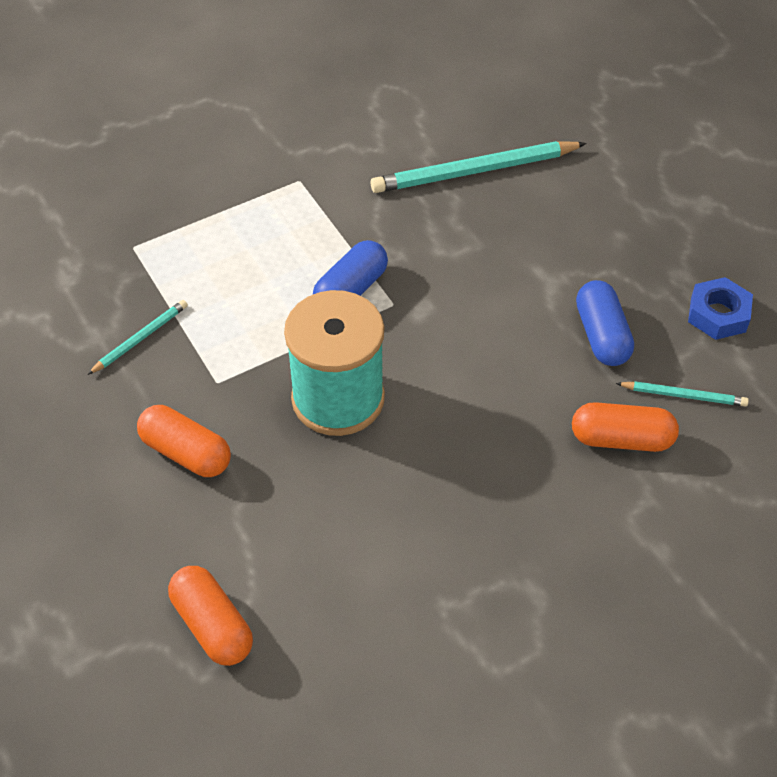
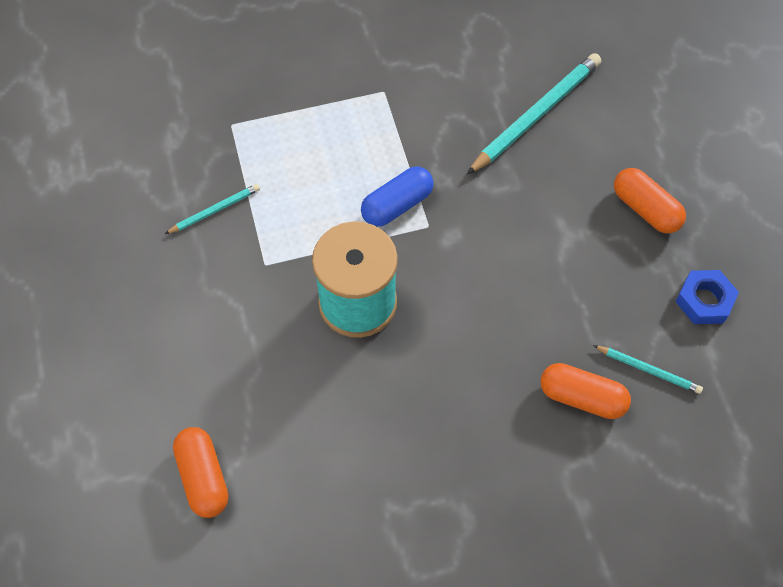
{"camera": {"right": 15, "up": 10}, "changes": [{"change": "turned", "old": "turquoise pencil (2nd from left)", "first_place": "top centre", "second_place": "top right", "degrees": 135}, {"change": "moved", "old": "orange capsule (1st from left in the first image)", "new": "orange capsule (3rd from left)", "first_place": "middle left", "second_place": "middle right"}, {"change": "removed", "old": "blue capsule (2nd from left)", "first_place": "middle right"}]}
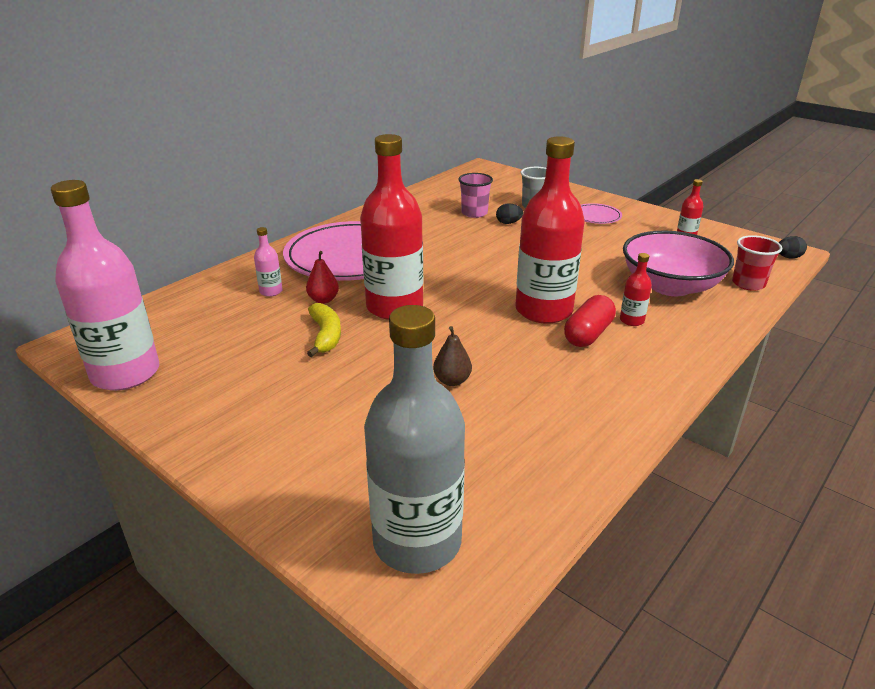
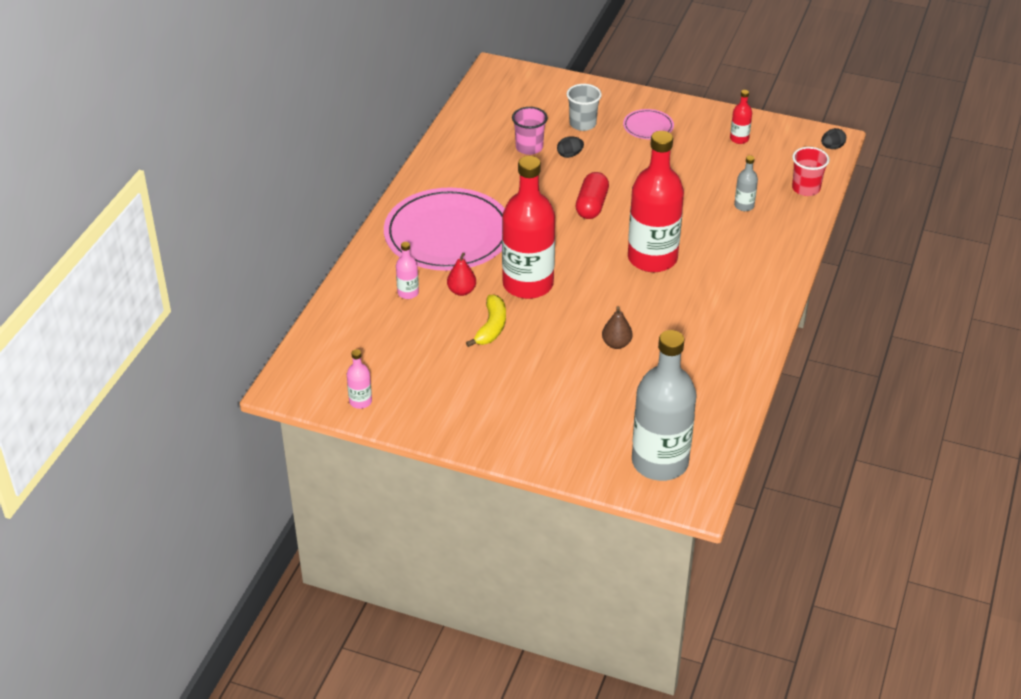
{"camera": {"right": -20, "up": 10}, "changes": [{"change": "resized", "old": "pink bottle (1st from left)", "first_place": "middle left", "second_place": "centre", "factor": 0.41}, {"change": "turned", "old": "yellow banana", "first_place": "centre", "second_place": "centre", "degrees": 45}, {"change": "moved", "old": "red capsule", "first_place": "middle right", "second_place": "top centre"}, {"change": "replaced", "old": "pink bowl", "new": "grey bottle (2nd from left)", "first_place": "middle right", "second_place": "top right"}, {"change": "removed", "old": "red bottle (3rd from left)", "first_place": "middle right"}]}
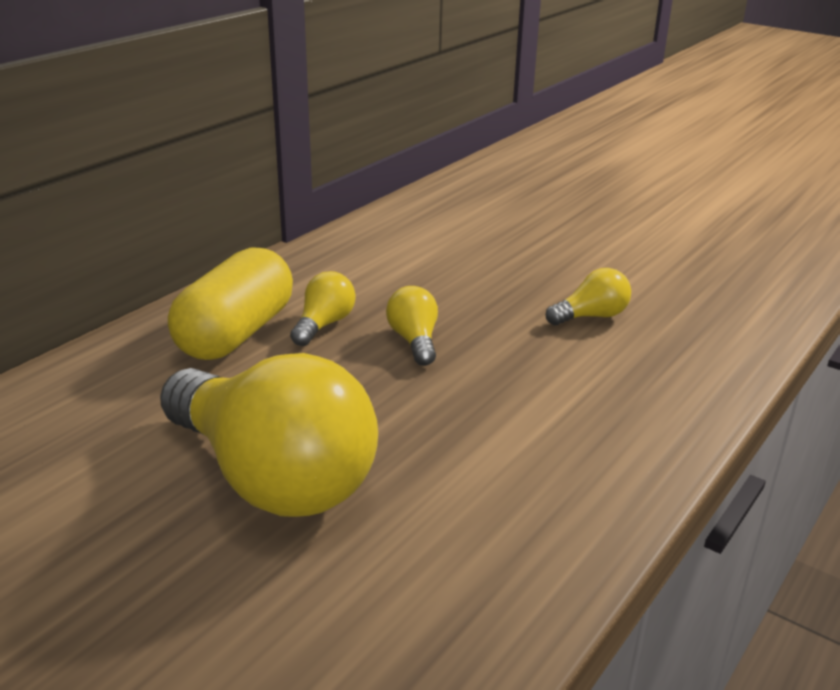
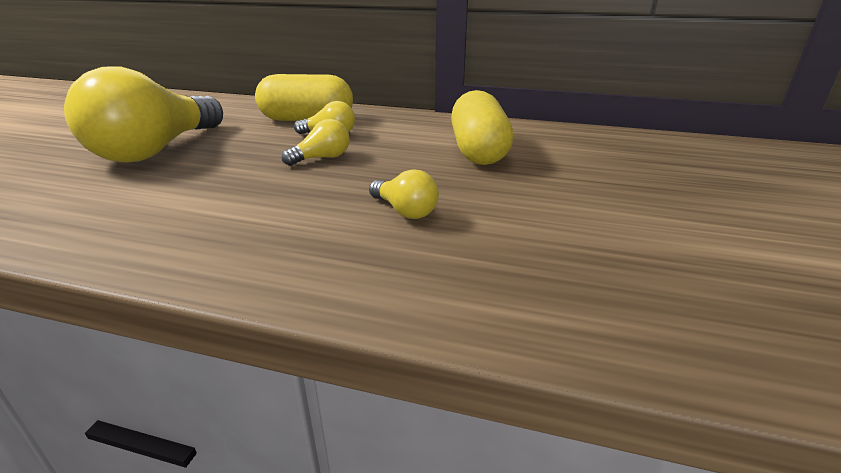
{"camera": {"right": 70, "up": 0}, "changes": [{"change": "added", "new": "yellow capsule (2nd from left)", "second_place": "top centre"}]}
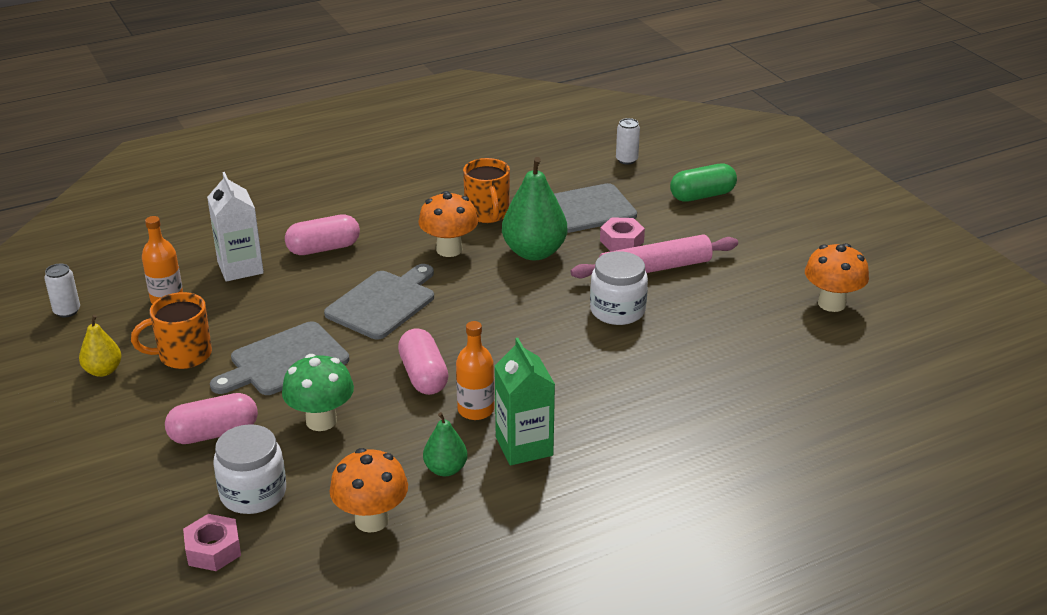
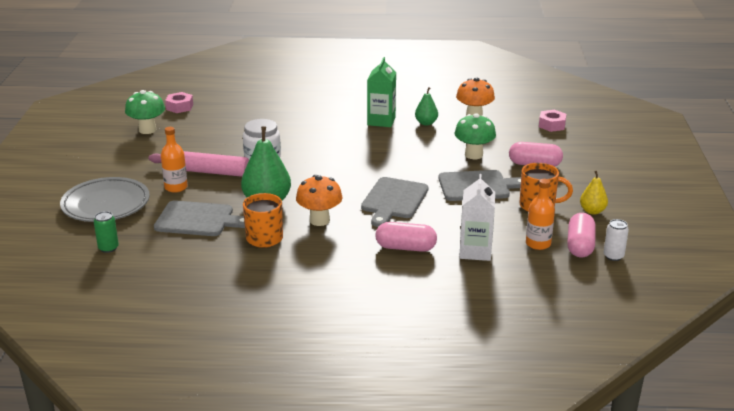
{"camera": {"right": -150, "up": -5}, "changes": [{"change": "replaced", "old": "green capsule", "new": "grey plate", "first_place": "top right", "second_place": "middle left"}, {"change": "recoloured", "old": "white can (2nd from left)", "new": "green can", "first_place": "top centre", "second_place": "middle left"}, {"change": "recoloured", "old": "orange mushroom (3rd from left)", "new": "green mushroom (1st from left)", "first_place": "middle right", "second_place": "top left"}, {"change": "moved", "old": "orange bottle (2nd from left in the first image)", "new": "orange bottle (1st from left)", "first_place": "centre", "second_place": "middle left"}, {"change": "moved", "old": "pink nut (2nd from left in the first image)", "new": "pink nut (1st from left)", "first_place": "centre", "second_place": "top left"}, {"change": "turned", "old": "grey cutting board (2nd from left)", "first_place": "centre", "second_place": "centre", "degrees": -45}, {"change": "moved", "old": "pink capsule (3rd from left)", "first_place": "centre", "second_place": "middle right"}, {"change": "removed", "old": "white jar (1st from left)", "first_place": "bottom left"}]}
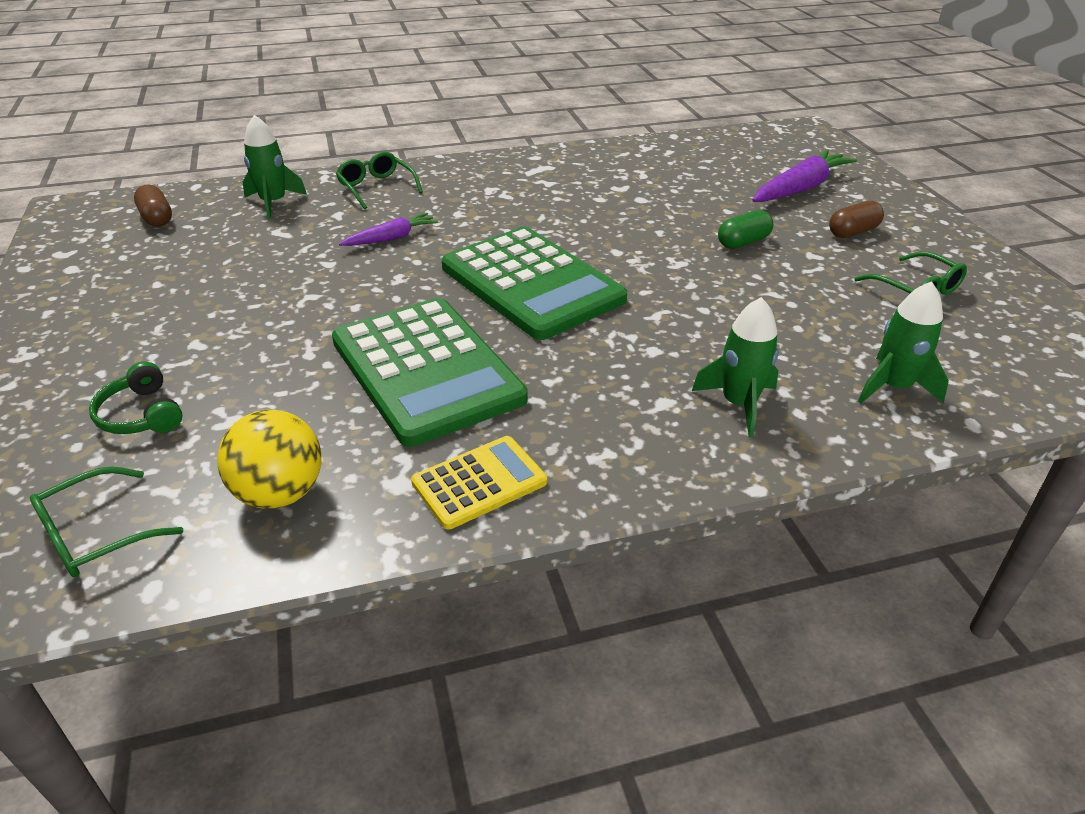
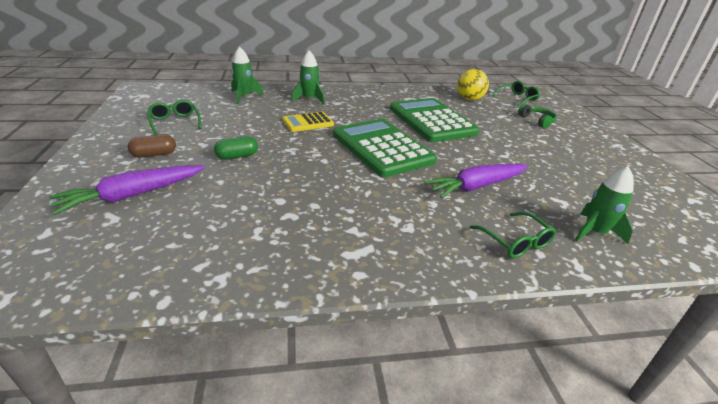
{"camera": {"right": -175, "up": -5}, "changes": [{"change": "moved", "old": "yellow calculator", "first_place": "centre", "second_place": "top centre"}, {"change": "resized", "old": "purple carrot (1st from left in the first image)", "first_place": "top centre", "second_place": "centre", "factor": 1.7}, {"change": "removed", "old": "brown capsule (1st from left)", "first_place": "top left"}]}
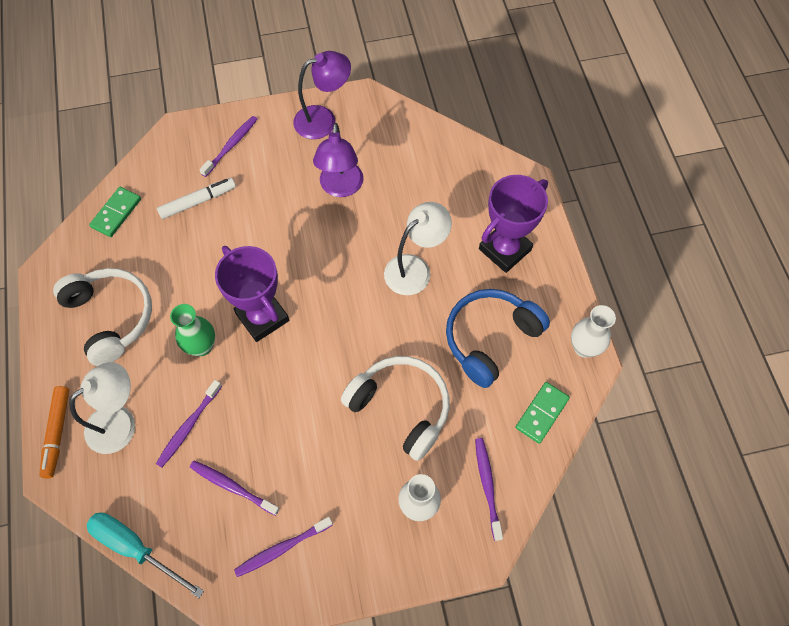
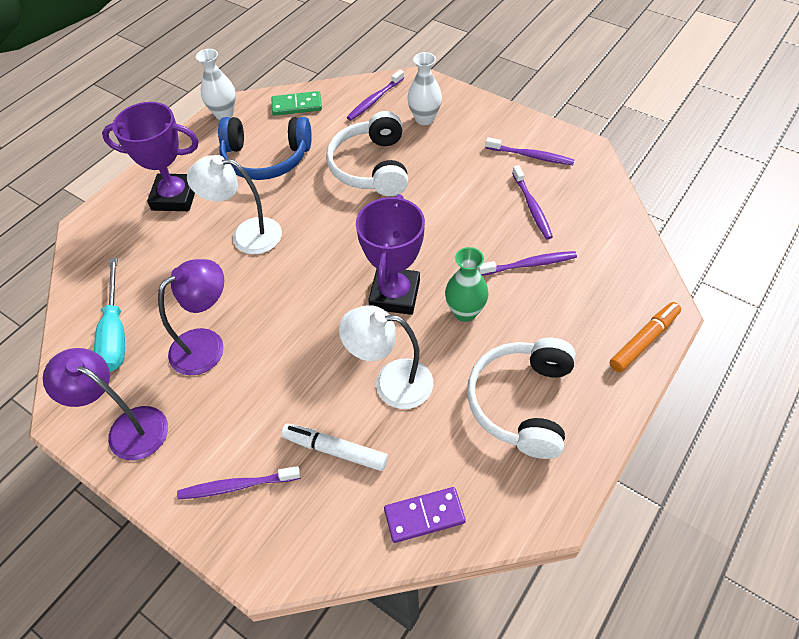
{"camera": {"right": -130, "up": -10}, "changes": [{"change": "moved", "old": "turquoise screwdriver", "first_place": "bottom left", "second_place": "middle left"}, {"change": "moved", "old": "white lamp (1st from left in the first image)", "new": "white lamp (2nd from left)", "first_place": "middle left", "second_place": "centre"}, {"change": "recoloured", "old": "green domino (1st from left)", "new": "purple domino", "first_place": "middle left", "second_place": "bottom centre"}]}
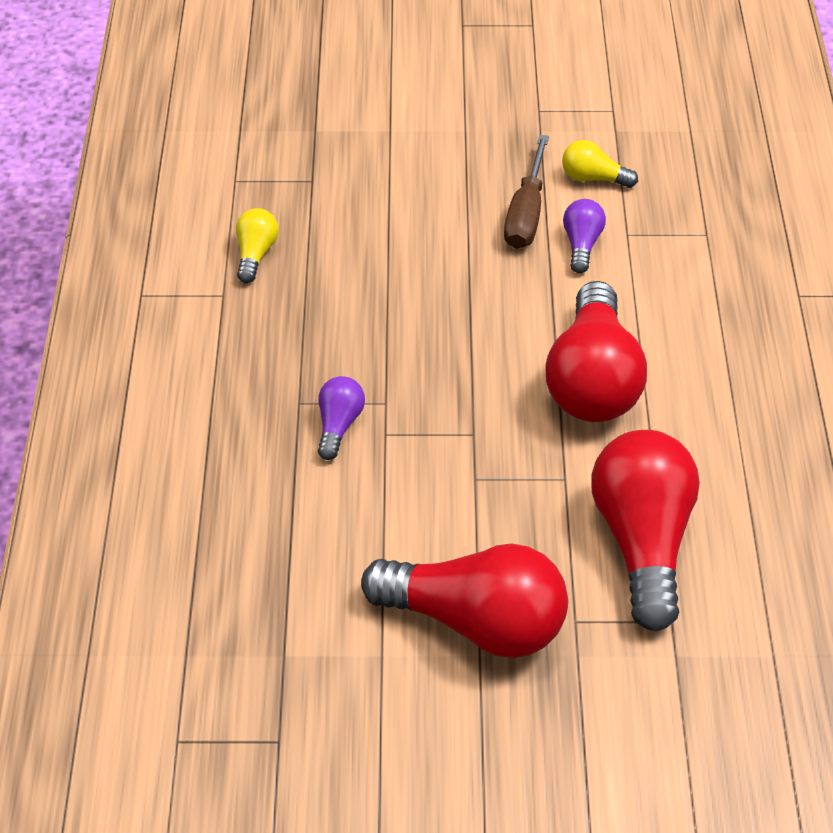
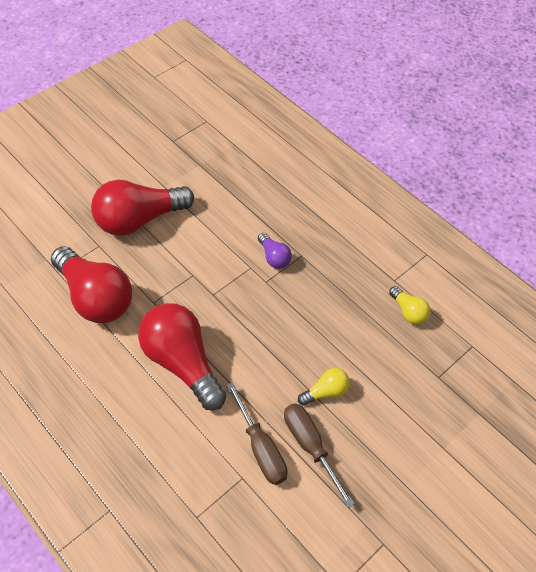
{"camera": {"right": 135, "up": 5}, "changes": [{"change": "replaced", "old": "purple light bulb (2nd from left)", "new": "brown screwdriver (1st from left)", "first_place": "top right", "second_place": "bottom centre"}, {"change": "moved", "old": "yellow light bulb (2nd from left in the first image)", "new": "yellow light bulb (1st from left)", "first_place": "top right", "second_place": "bottom centre"}]}
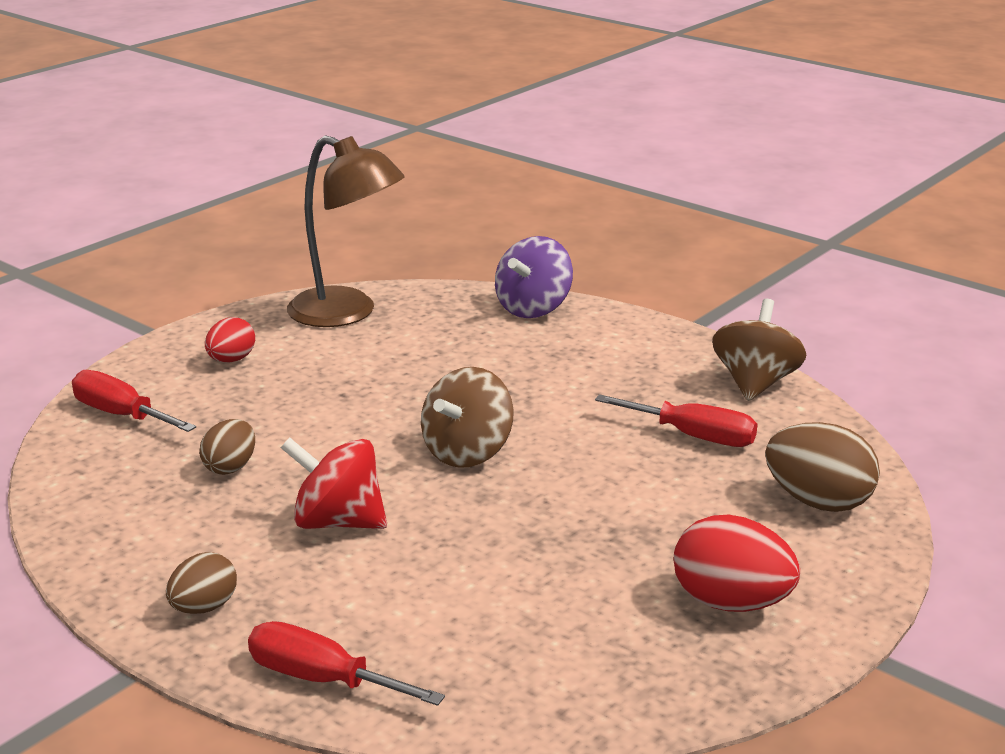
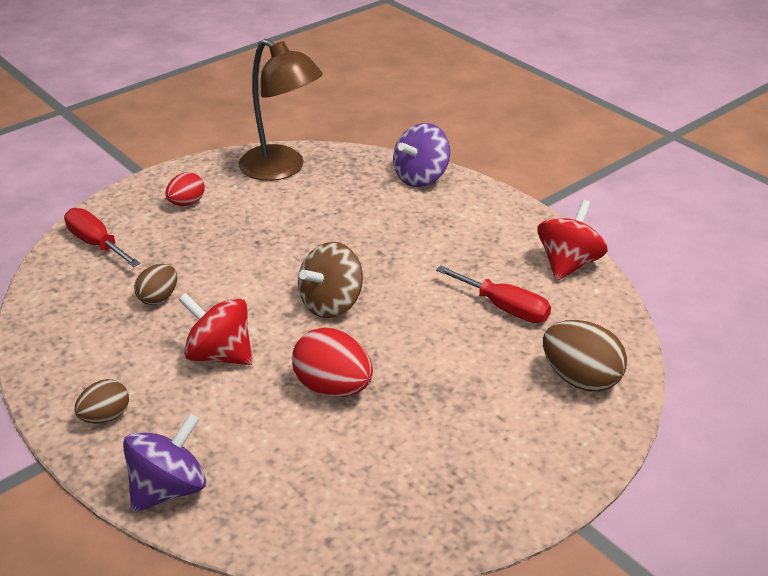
{"camera": {"right": 10, "up": 10}, "changes": [{"change": "replaced", "old": "red screwdriver (2nd from left)", "new": "purple spinning top (1st from left)", "first_place": "bottom centre", "second_place": "bottom left"}, {"change": "moved", "old": "red egg (2nd from left)", "first_place": "bottom right", "second_place": "centre"}, {"change": "recoloured", "old": "brown spinning top (2nd from left)", "new": "red spinning top (2nd from left)", "first_place": "middle right", "second_place": "middle right"}]}
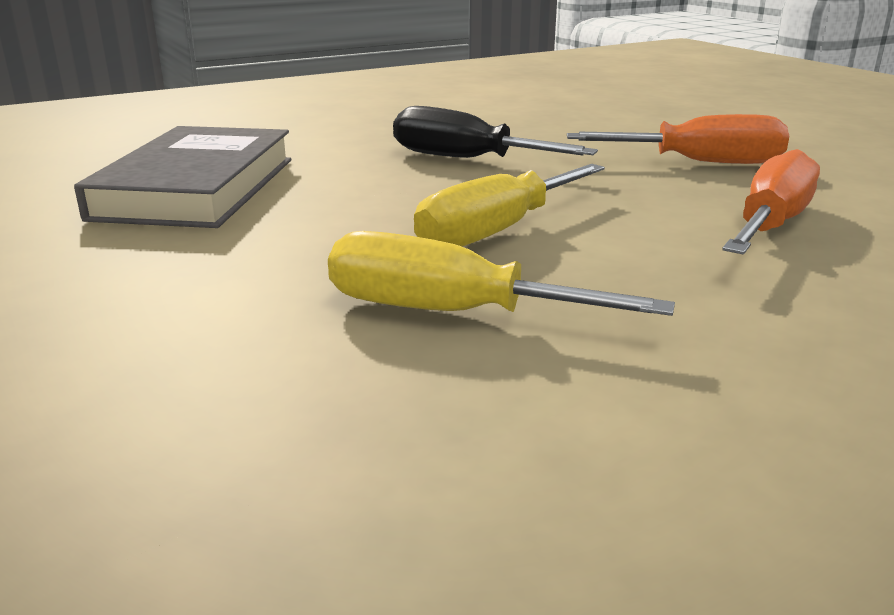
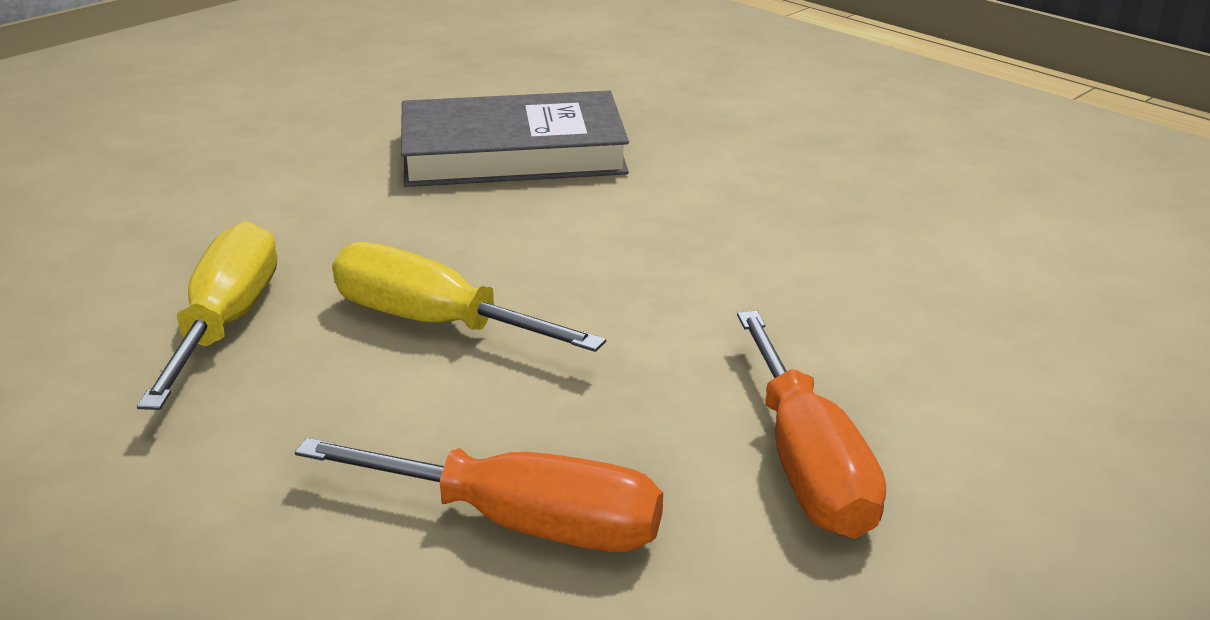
{"camera": {"right": 75, "up": 5}, "changes": [{"change": "removed", "old": "black screwdriver", "first_place": "top centre"}]}
